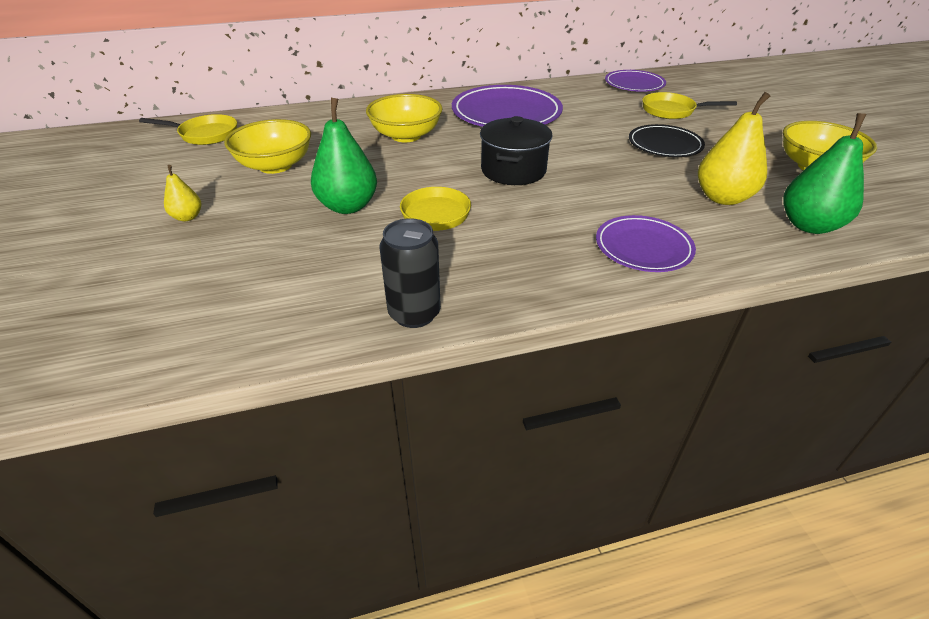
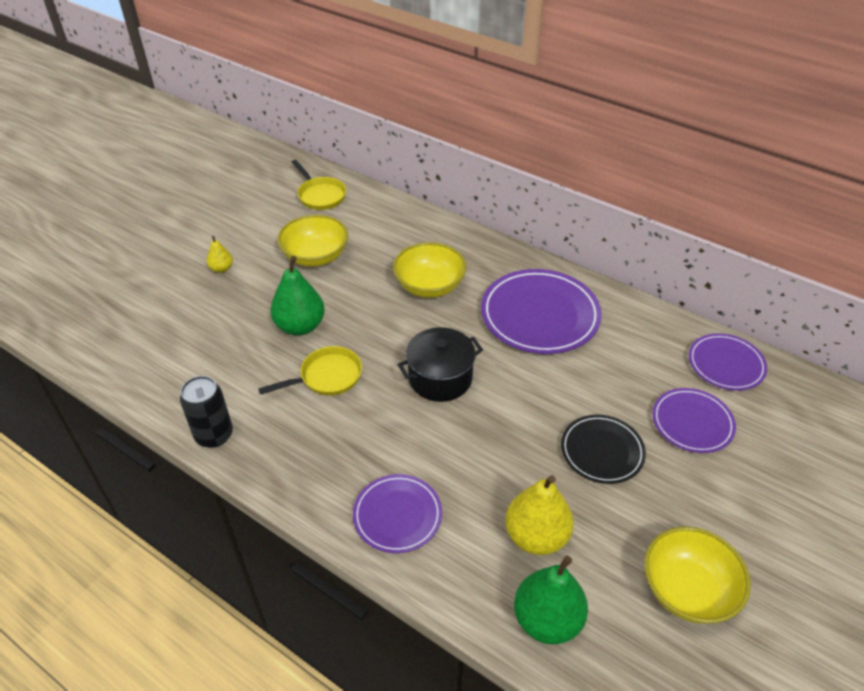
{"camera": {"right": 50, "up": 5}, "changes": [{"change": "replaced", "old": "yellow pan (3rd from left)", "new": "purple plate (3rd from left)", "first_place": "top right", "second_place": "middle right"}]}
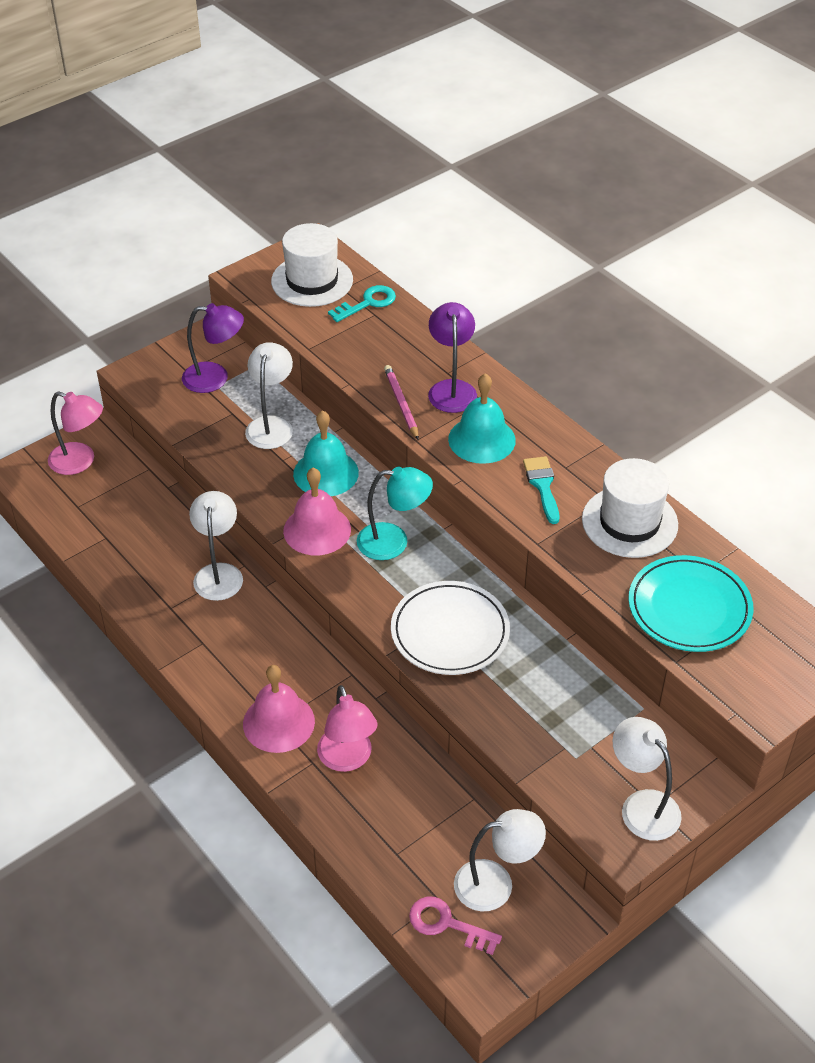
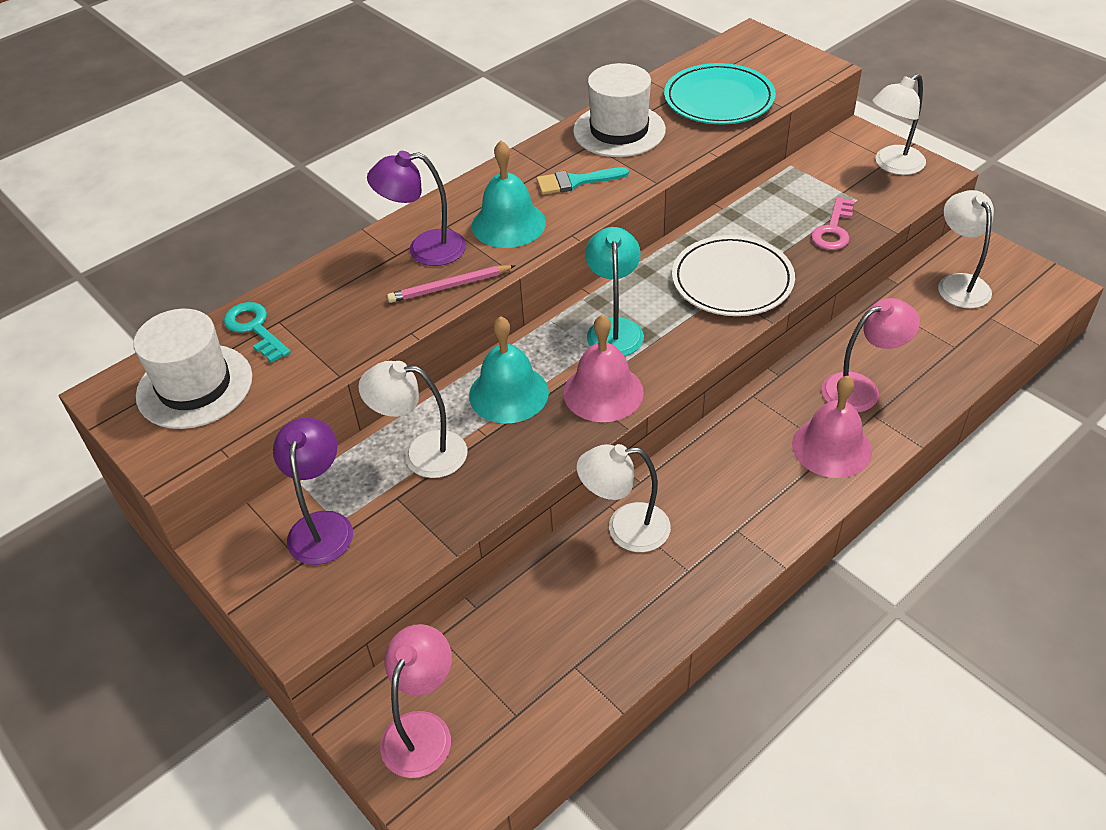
{"camera": {"right": -90, "up": 0}, "changes": [{"change": "moved", "old": "pink key", "first_place": "bottom centre", "second_place": "top right"}]}
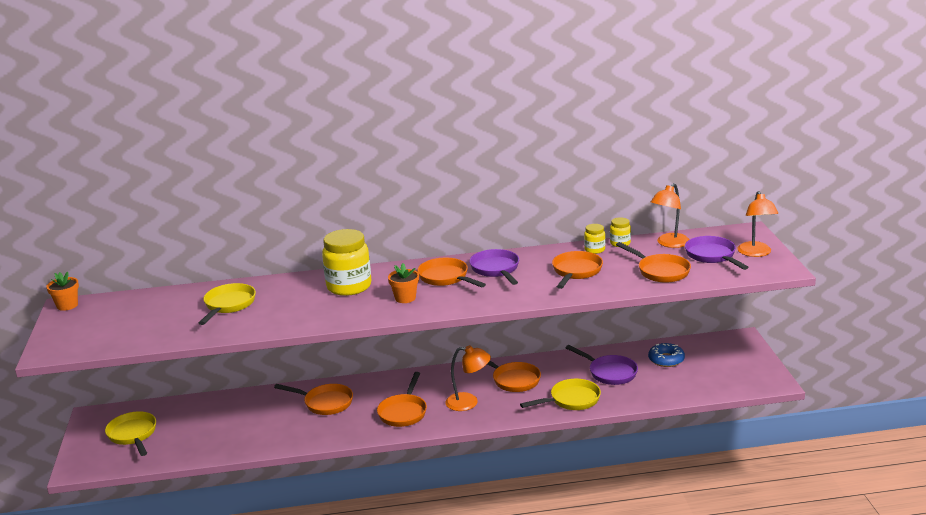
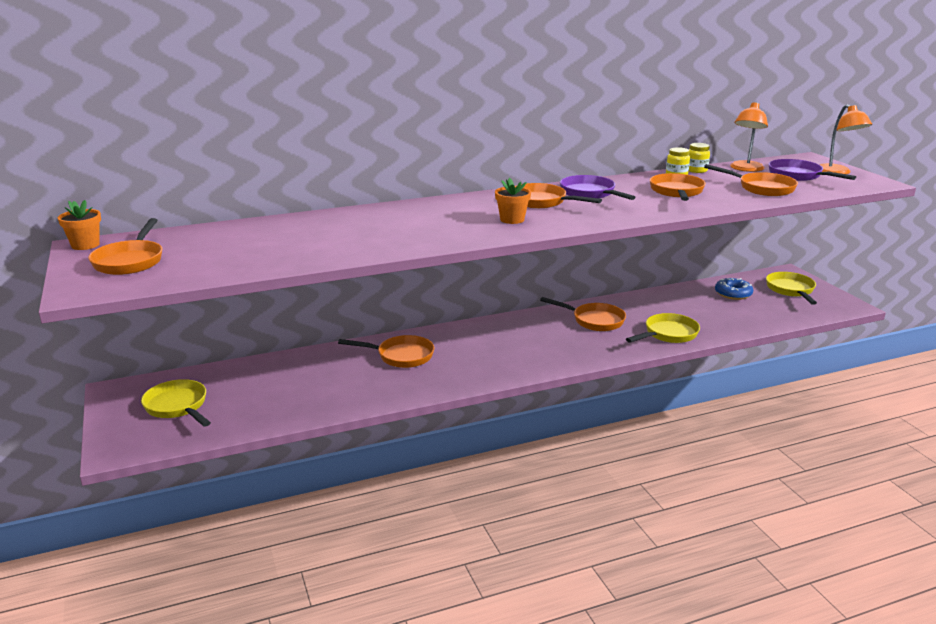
{"camera": {"right": -15, "up": 0}, "changes": [{"change": "moved", "old": "orange pan (2nd from left in the first image)", "new": "orange pan (1st from left)", "first_place": "bottom centre", "second_place": "middle left"}, {"change": "moved", "old": "yellow pan (2nd from left in the first image)", "new": "yellow pan (3rd from left)", "first_place": "middle left", "second_place": "middle right"}, {"change": "removed", "old": "yellow jar (1st from left)", "first_place": "centre"}, {"change": "removed", "old": "orange lamp (1st from left)", "first_place": "bottom centre"}, {"change": "removed", "old": "purple pan (2nd from left)", "first_place": "bottom centre"}]}
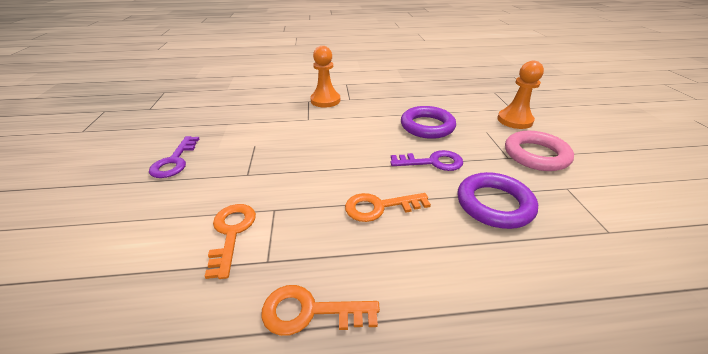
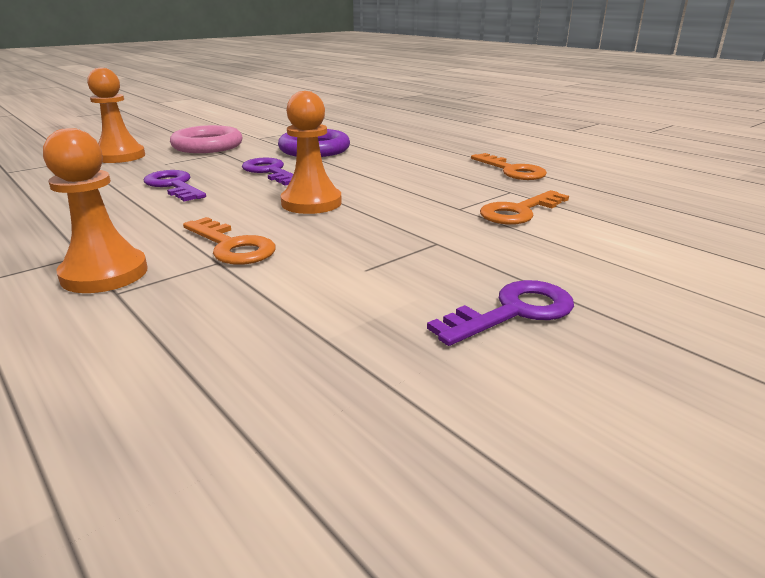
{"camera": {"right": -125, "up": -10}, "changes": [{"change": "replaced", "old": "purple ring (1st from left)", "new": "purple key (1st from left)", "first_place": "centre", "second_place": "top left"}, {"change": "moved", "old": "orange key (3rd from left in the first image)", "new": "orange key (1st from left)", "first_place": "centre", "second_place": "middle left"}, {"change": "added", "new": "orange pawn (3rd from left)", "second_place": "top centre"}]}
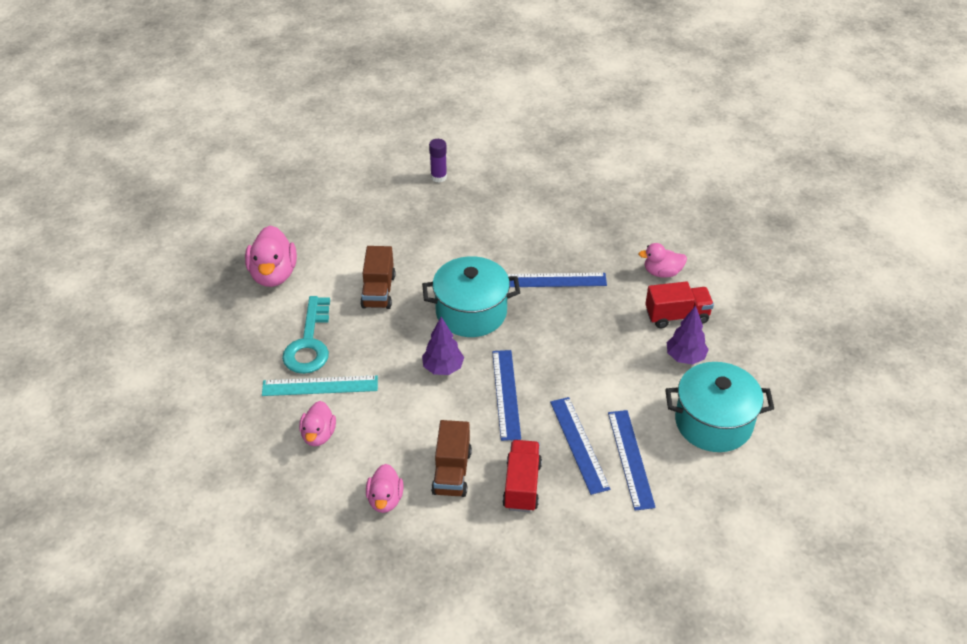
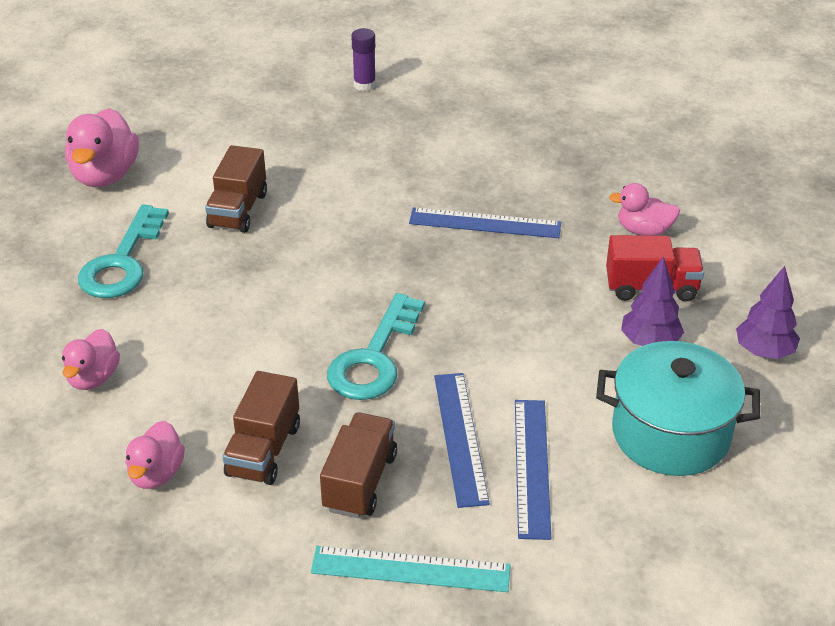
{"camera": {"right": 10, "up": -5}, "changes": [{"change": "moved", "old": "turquoise ruler", "first_place": "middle left", "second_place": "bottom centre"}, {"change": "recoloured", "old": "red truck (1st from left)", "new": "brown truck (3rd from left)", "first_place": "bottom centre", "second_place": "bottom centre"}, {"change": "replaced", "old": "blue ruler (1st from left)", "new": "turquoise key (2nd from left)", "first_place": "centre", "second_place": "centre"}, {"change": "moved", "old": "purple tree (1st from left in the first image)", "new": "purple tree (2nd from left)", "first_place": "centre", "second_place": "middle right"}, {"change": "removed", "old": "turquoise pot (1st from left)", "first_place": "centre"}]}
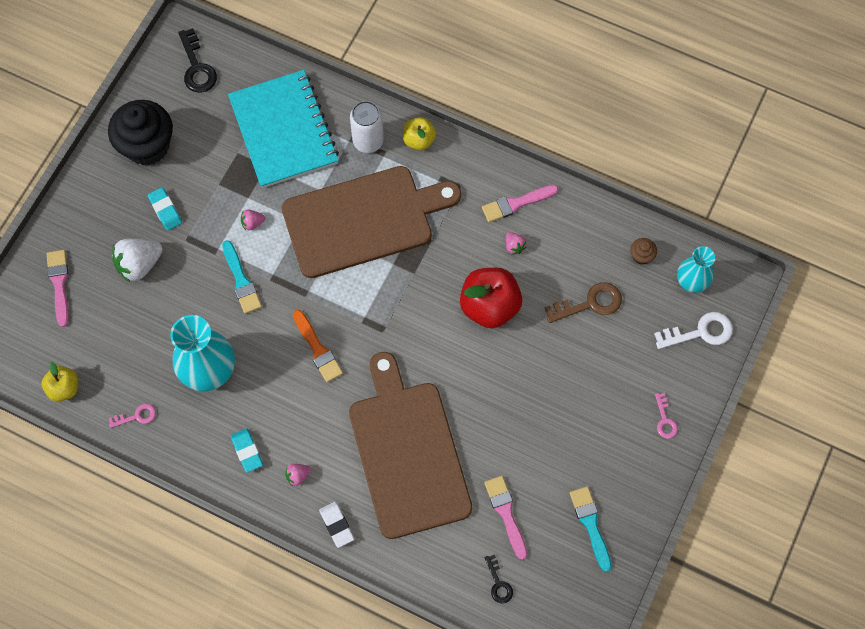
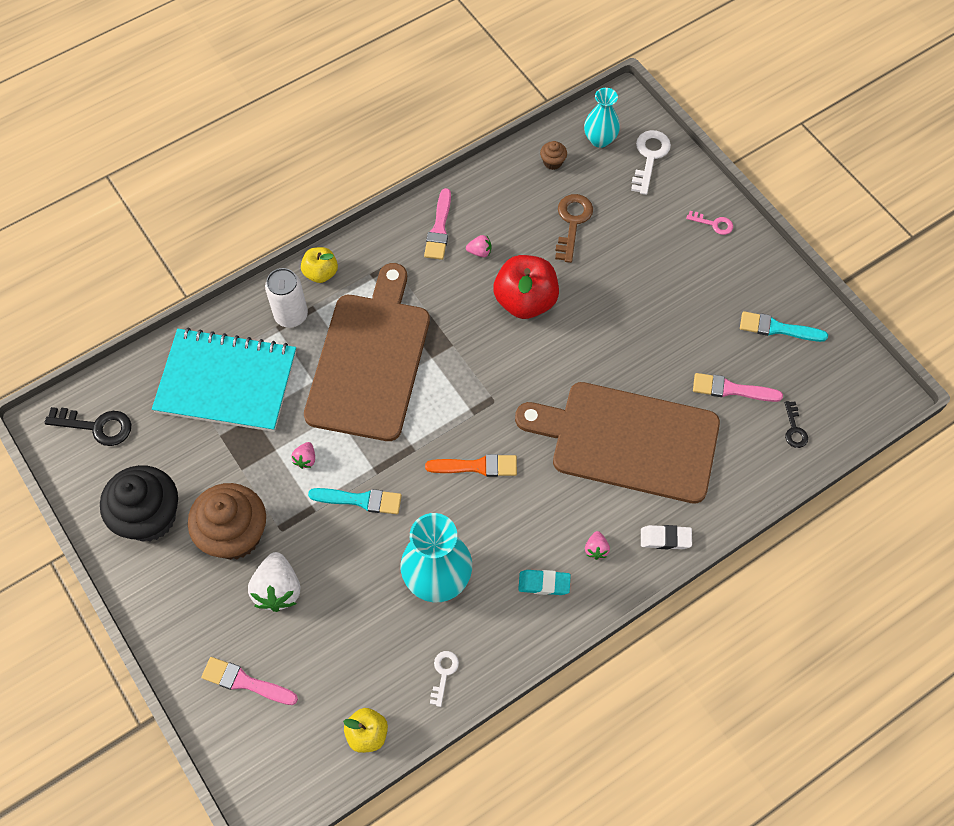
{"camera": {"right": -60, "up": -5}, "changes": [{"change": "replaced", "old": "turquoise eraser (1st from left)", "new": "brown cupcake (1st from left)", "first_place": "top left", "second_place": "middle left"}, {"change": "recoloured", "old": "pink key (1st from left)", "new": "white key (1st from left)", "first_place": "middle left", "second_place": "bottom centre"}, {"change": "turned", "old": "black key (2nd from left)", "first_place": "bottom centre", "second_place": "middle right", "degrees": 75}]}
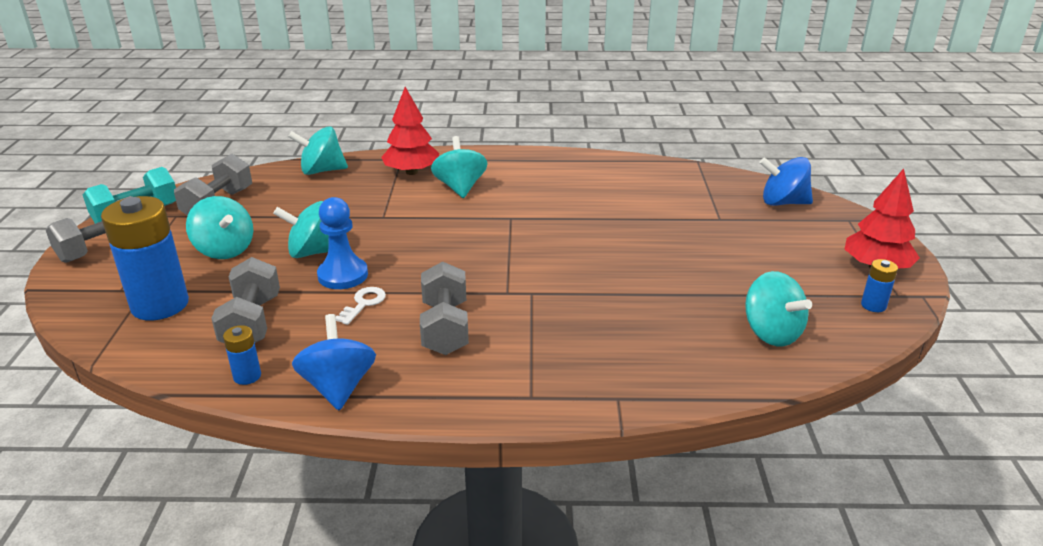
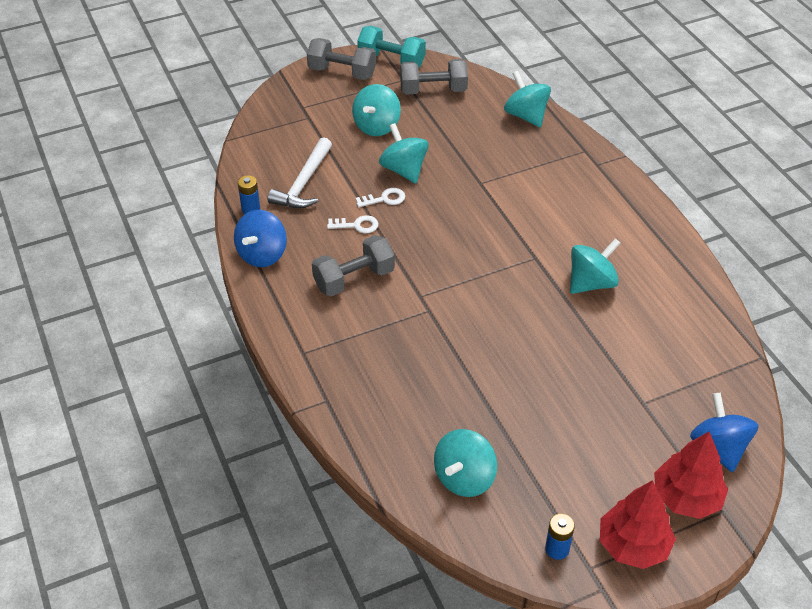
{"camera": {"right": 65, "up": 15}, "changes": [{"change": "turned", "old": "blue spinning top (1st from left)", "first_place": "middle left", "second_place": "middle left", "degrees": 150}, {"change": "replaced", "old": "grey dumbbell (3rd from left)", "new": "white hammer", "first_place": "middle left", "second_place": "top centre"}, {"change": "replaced", "old": "blue pawn", "new": "white key (2nd from left)", "first_place": "middle left", "second_place": "top centre"}, {"change": "moved", "old": "turquoise spinning top (4th from left in the first image)", "new": "turquoise spinning top (5th from left)", "first_place": "top centre", "second_place": "middle right"}, {"change": "moved", "old": "red tree (1st from left in the first image)", "new": "red tree (2nd from left)", "first_place": "top centre", "second_place": "bottom right"}, {"change": "removed", "old": "blue battery (1st from left)", "first_place": "middle left"}]}
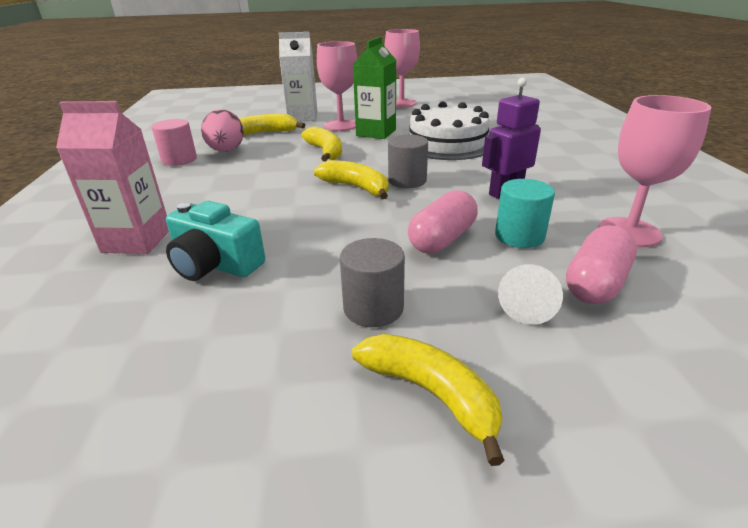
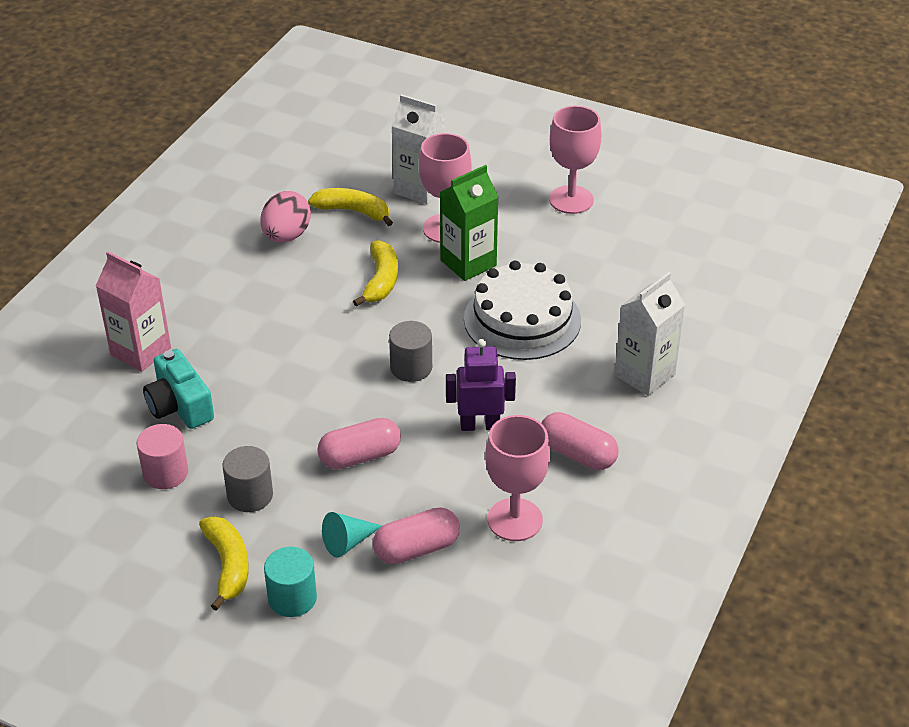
{"camera": {"right": 30, "up": 10}, "changes": [{"change": "moved", "old": "pink cylinder", "first_place": "top left", "second_place": "middle left"}, {"change": "moved", "old": "turquoise cylinder", "first_place": "middle right", "second_place": "bottom left"}, {"change": "recoloured", "old": "white cone", "new": "turquoise cone", "first_place": "middle right", "second_place": "bottom centre"}, {"change": "added", "new": "pink capsule (3rd from left)", "second_place": "centre"}, {"change": "added", "new": "white carton (2nd from left)", "second_place": "middle right"}, {"change": "removed", "old": "yellow banana (3rd from left)", "first_place": "centre"}]}
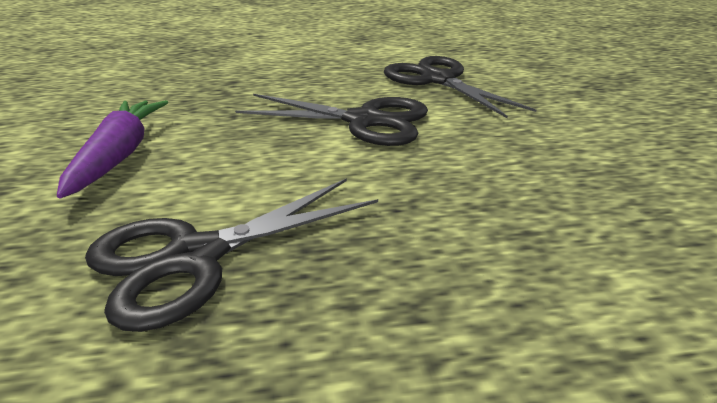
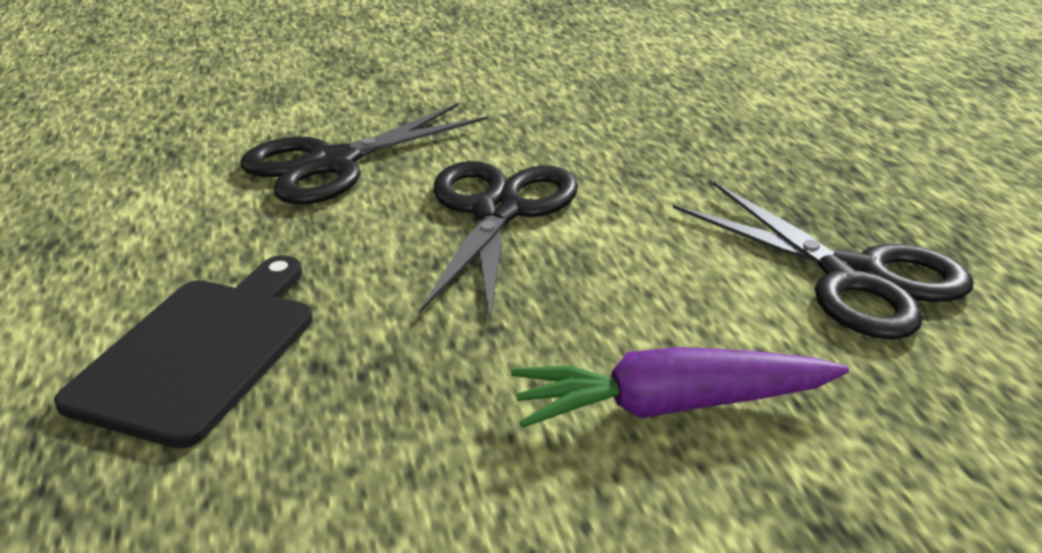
{"camera": {"right": -95, "up": 0}, "changes": [{"change": "added", "new": "black cutting board", "second_place": "middle left"}]}
